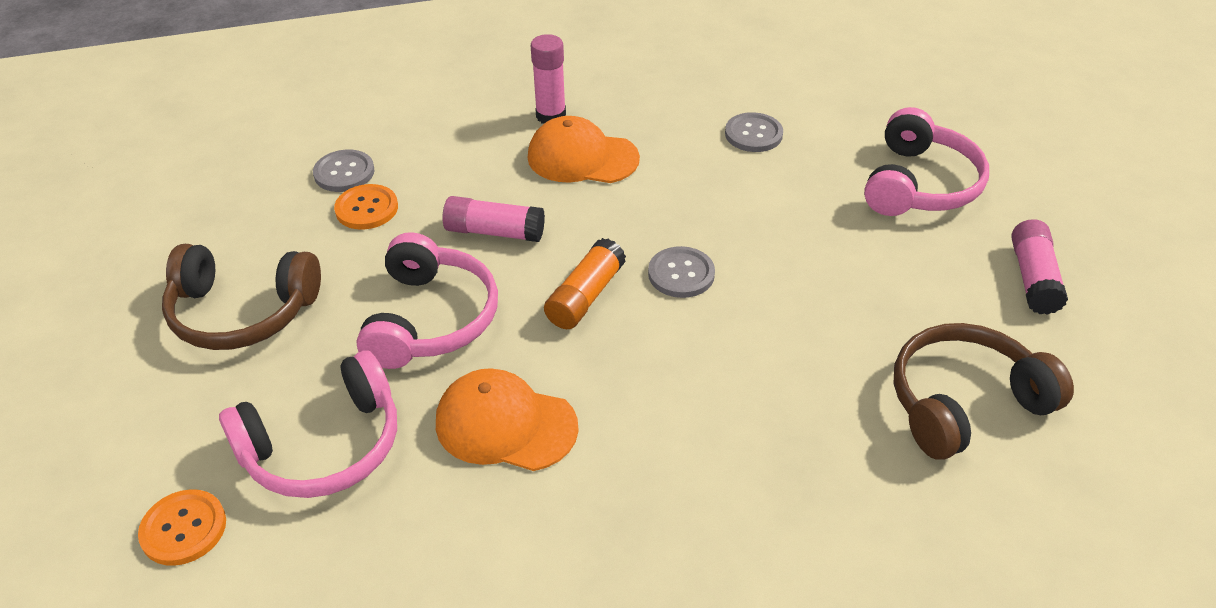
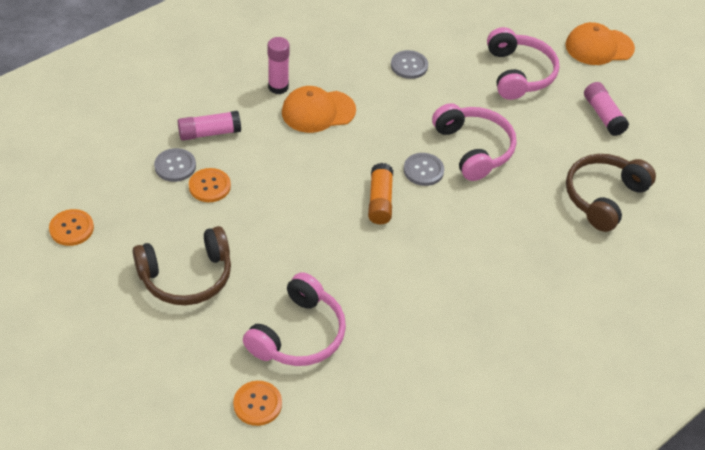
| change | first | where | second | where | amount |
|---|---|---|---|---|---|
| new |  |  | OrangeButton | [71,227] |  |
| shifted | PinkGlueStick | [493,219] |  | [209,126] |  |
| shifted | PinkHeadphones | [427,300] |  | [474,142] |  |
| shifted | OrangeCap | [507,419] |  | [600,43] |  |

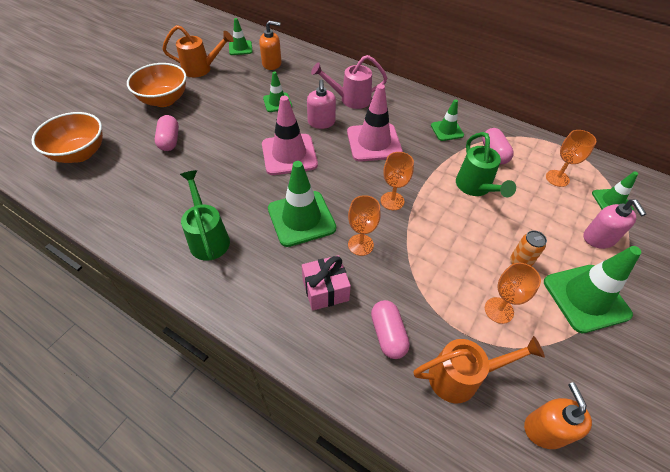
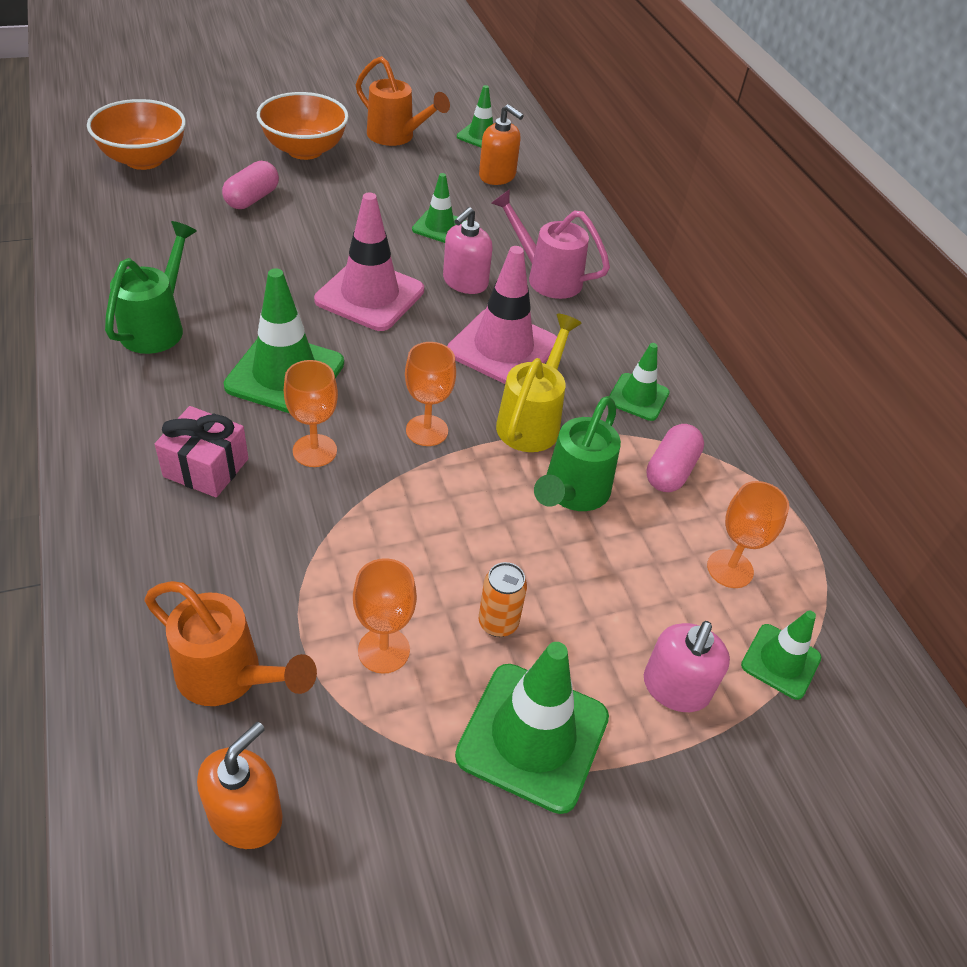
| change | first | where | second | where | amount |
|---|---|---|---|---|---|
| new |  |  | YellowWateringCan | [539,383] |  |
| gone | PinkCapsule | [390,329] |  |  |  |

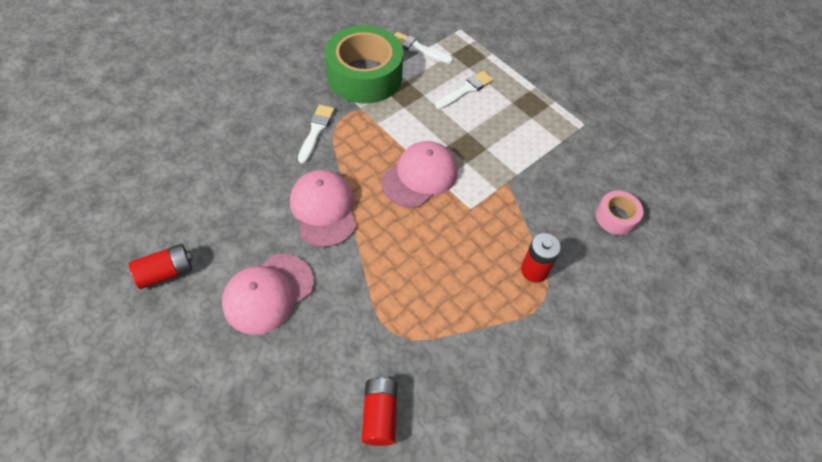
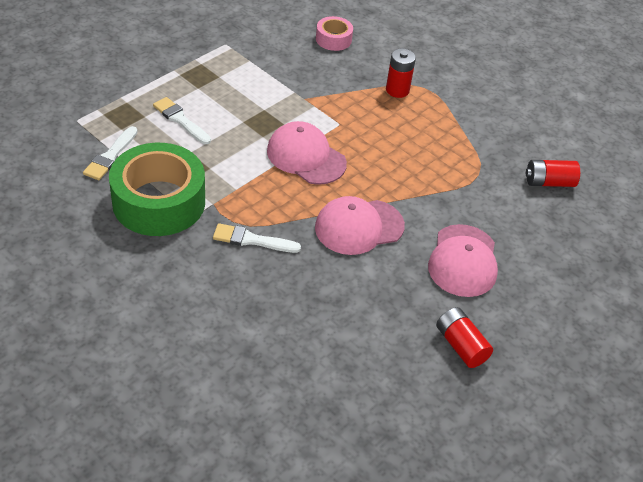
| change | first | where | second | where | amount |
|---|---|---|---|---|---|
| rotated | PinkCap | [268,294] |  | [463,260] | 60 degrees clockwise |

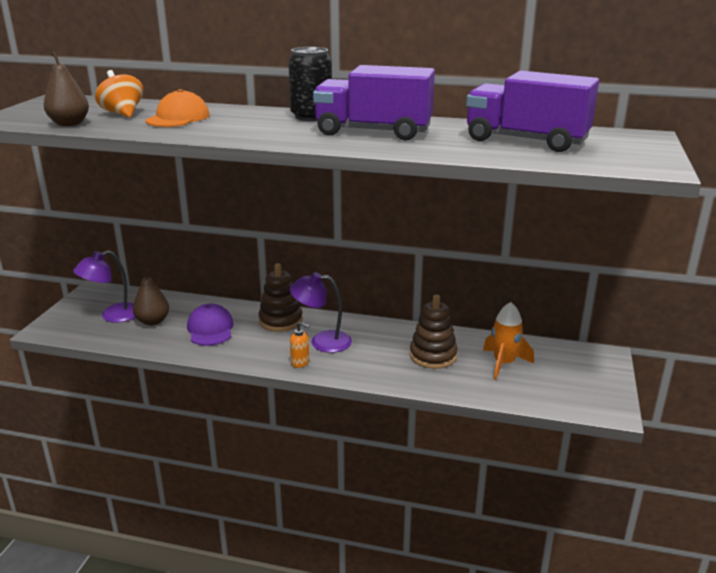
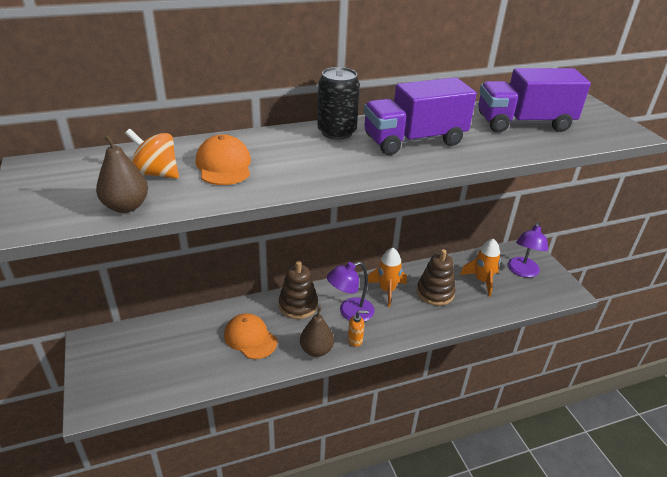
| change | first | where | second | where | amount |
|---|---|---|---|---|---|
| repainted | PurpleCap | [210,325] | OrangeCap | [250,336] |  |
| shifted | BrownPear | [151,297] |  | [317,332] |  |
| new |  |  | OrangeRocket | [387,277] |  |
| shifted | PurpleLamp | [104,287] |  | [528,250] |  |

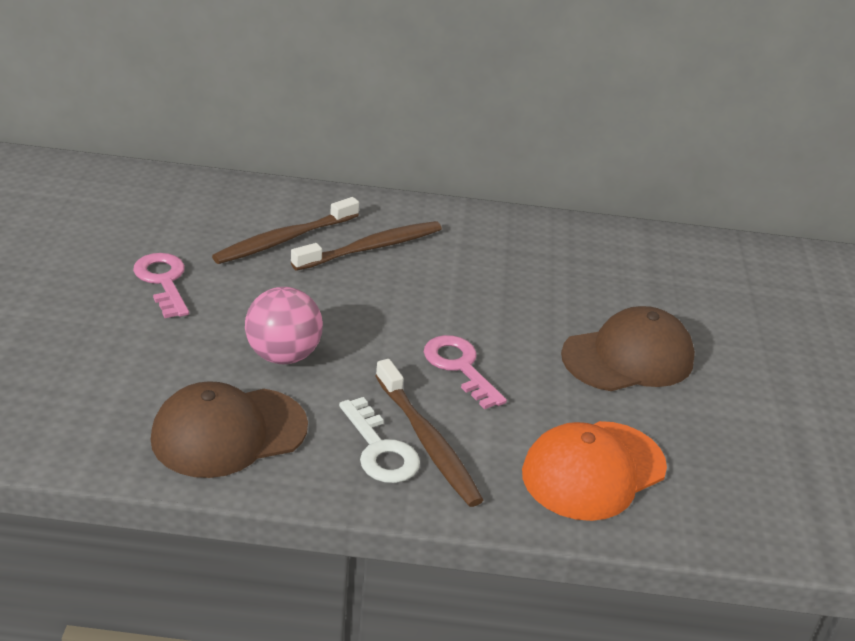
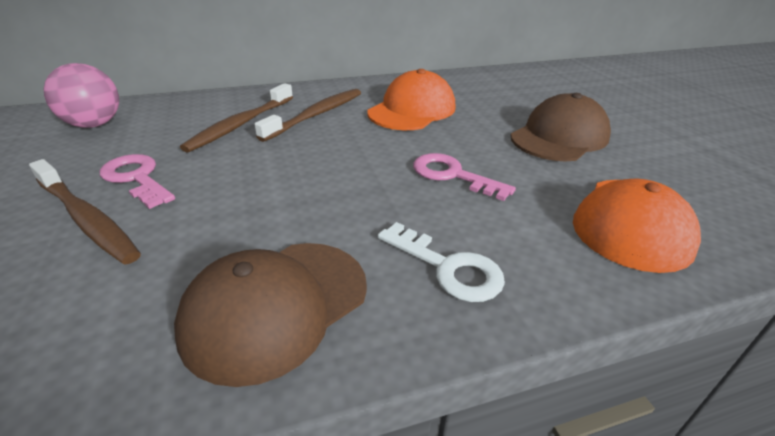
| change | first | where | second | where | amount |
|---|---|---|---|---|---|
| shifted | BrownToothbrush | [429,433] |  | [85,211] |  |
| shifted | PinkBall | [284,325] |  | [81,95] |  |
| new |  |  | OrangeCap | [411,99] |  |

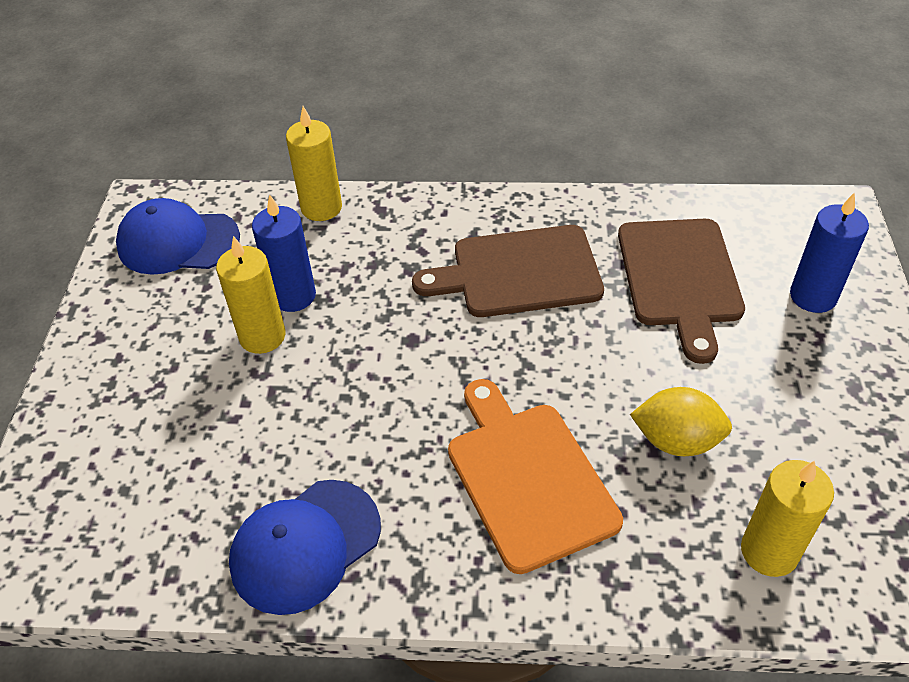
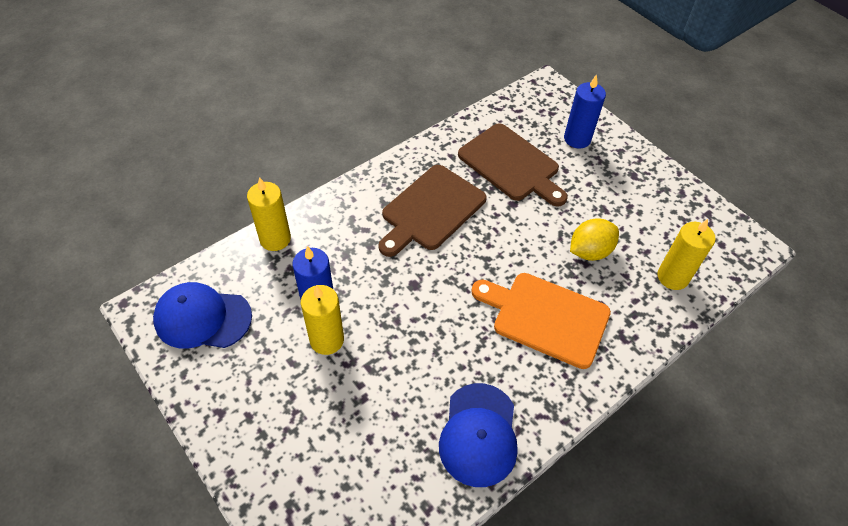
| change | first | where | second | where | amount |
|---|---|---|---|---|---|
| rotated | BlueCap | [178,236] |  | [202,315] | 45 degrees clockwise |

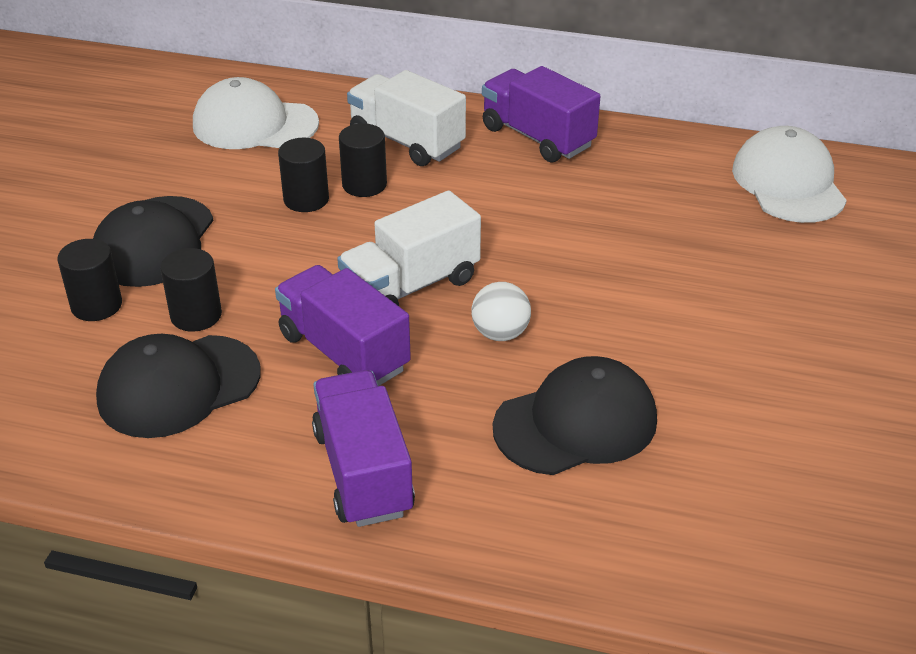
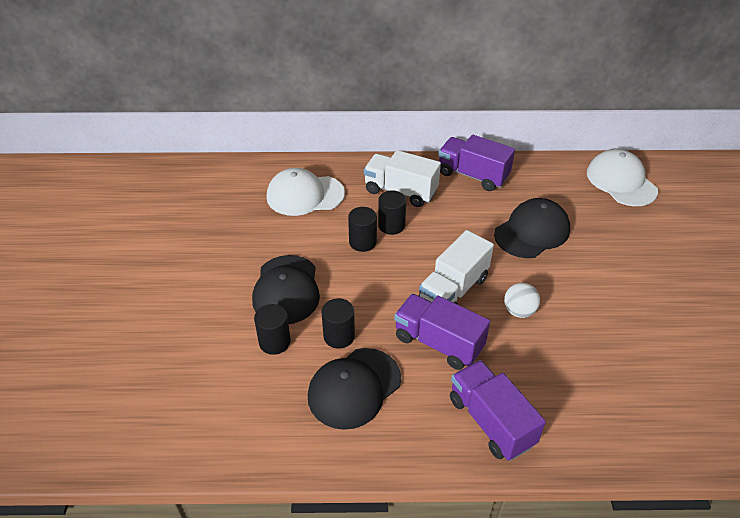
| change | first | where | second | where | amount |
|---|---|---|---|---|---|
| shifted | BlackCap | [575,415] |  | [532,228] |  |

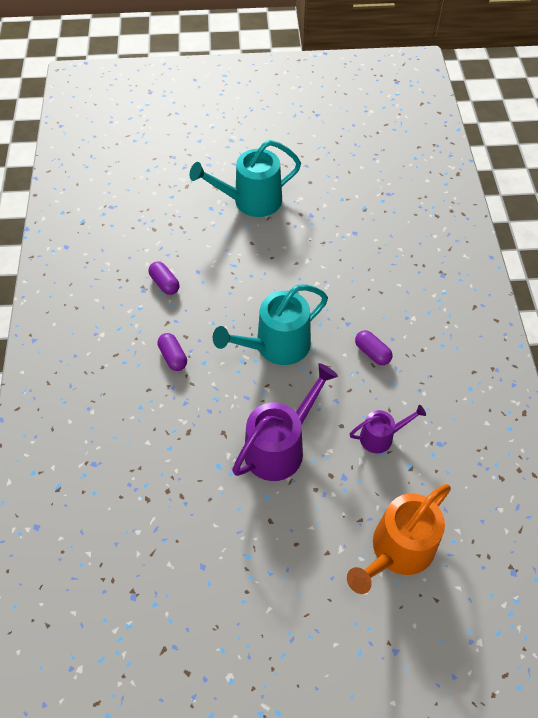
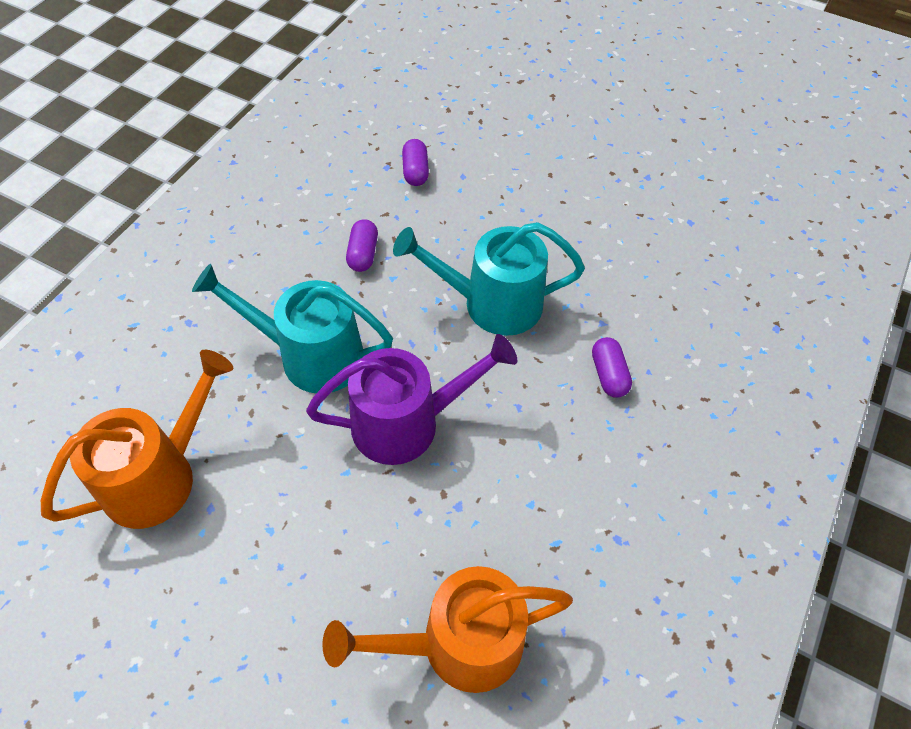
| change | first | where | second | where | amount |
|---|---|---|---|---|---|
| new |  |  | OrangeWateringCan | [137,439] |  |
| shifted | TurquoiseWateringCan | [245,178] |  | [292,328] |  |
| gone | PurpleWateringCan | [388,429] |  |  |  |

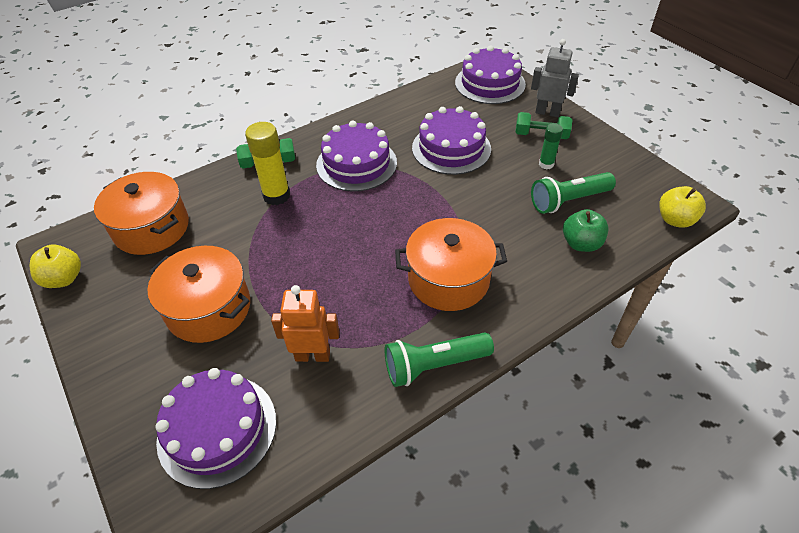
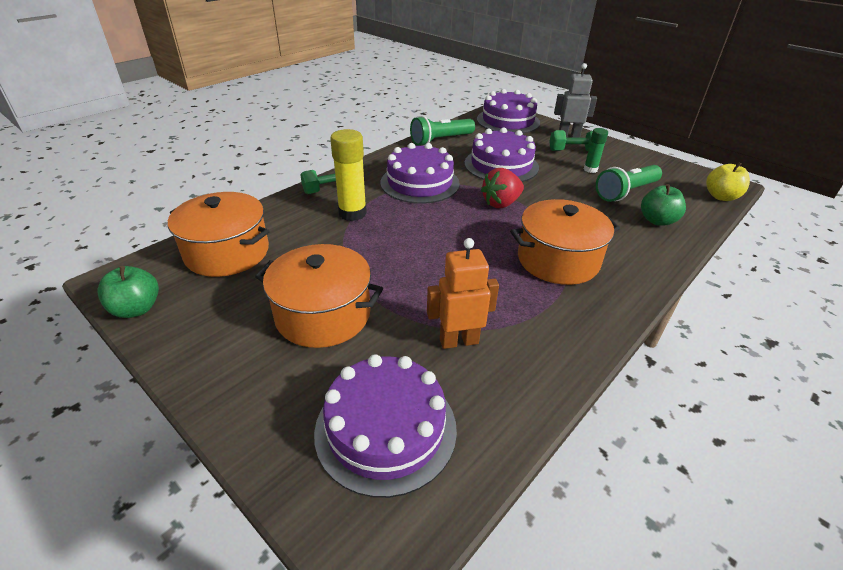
| change | first | where | second | where | amount |
|---|---|---|---|---|---|
| repainted | YellowApple | [55,266] | GreenApple | [128,292] |  |
| shifted | GreenFlashlight | [439,359] |  | [442,131] |  |
| new |  |  | RedStrawberry | [502,188] |  |

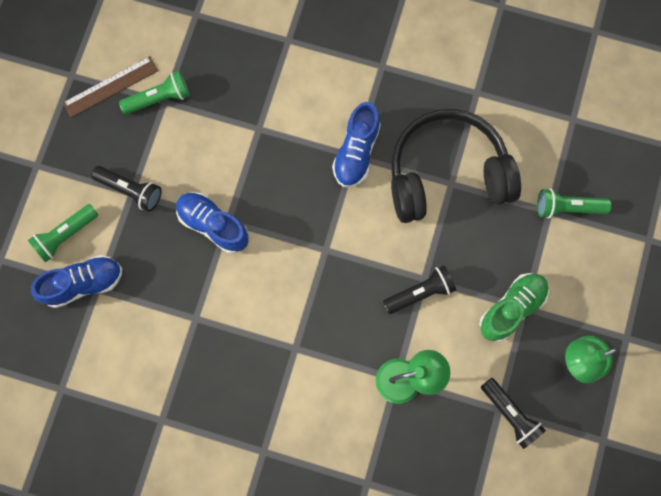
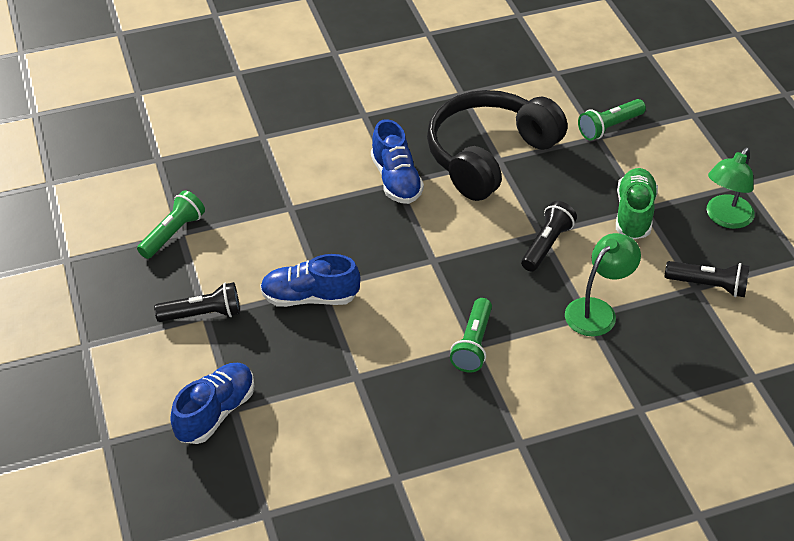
| change | first | where | second | where | amount |
|---|---|---|---|---|---|
| shifted | GreenFlashlight | [63,233] |  | [471,335] |  |
| gone | BrownRuler | [110,87] |  |  |  |

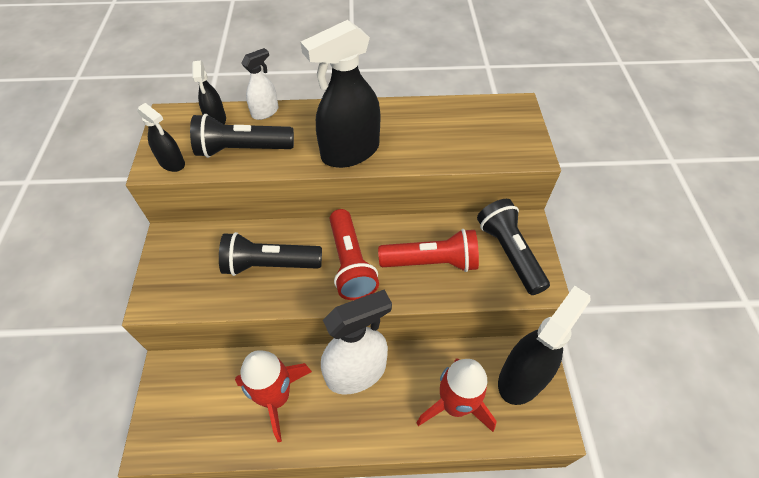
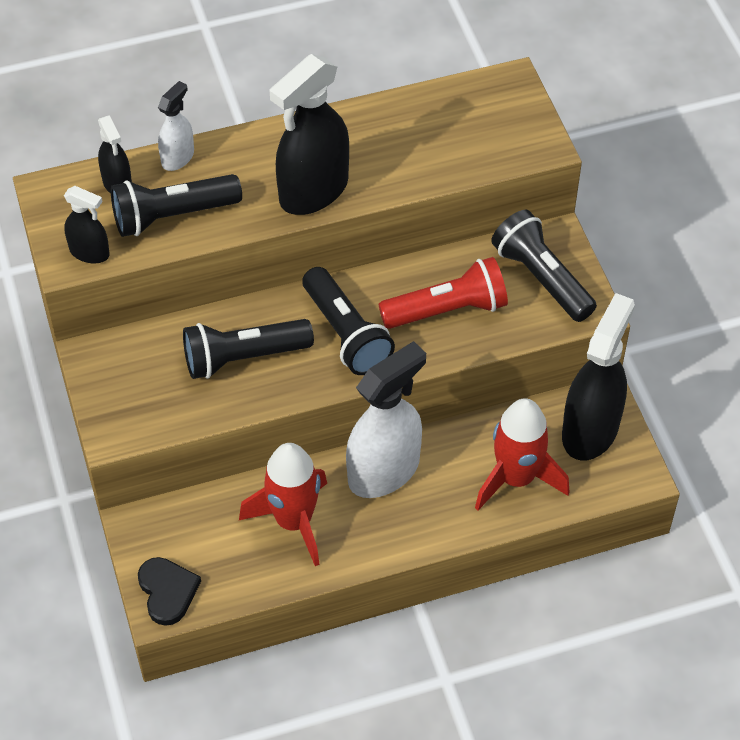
| change | first | where | second | where | amount |
|---|---|---|---|---|---|
| new |  |  | BlackHeart | [169,591] |  |
| repainted | RedFlashlight | [354,254] | BlackFlashlight | [348,321] |  |

